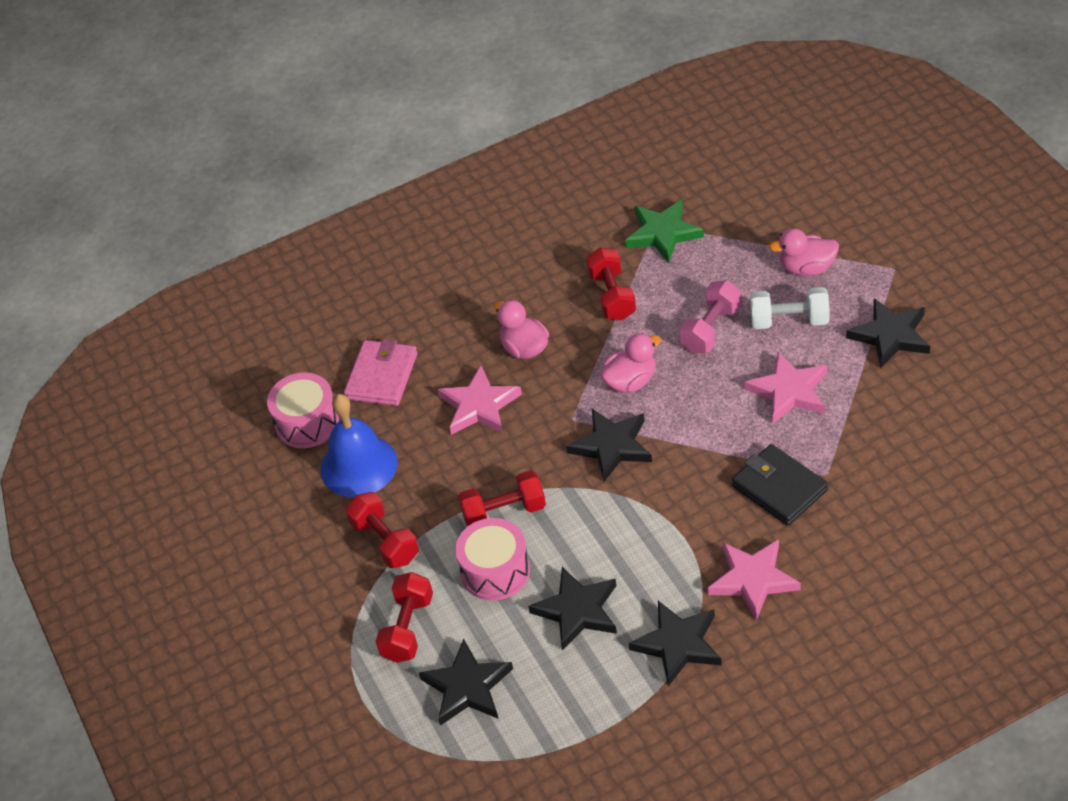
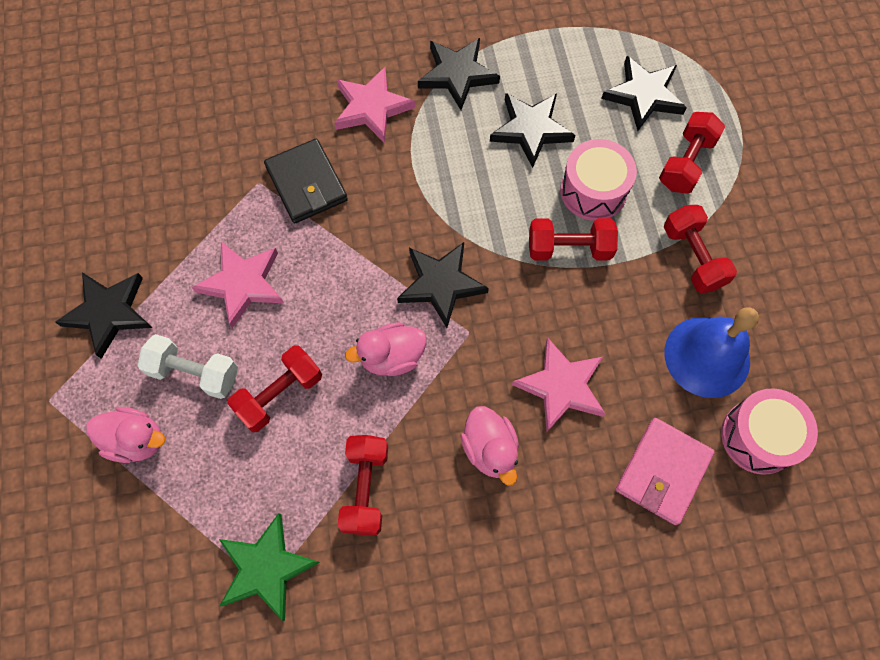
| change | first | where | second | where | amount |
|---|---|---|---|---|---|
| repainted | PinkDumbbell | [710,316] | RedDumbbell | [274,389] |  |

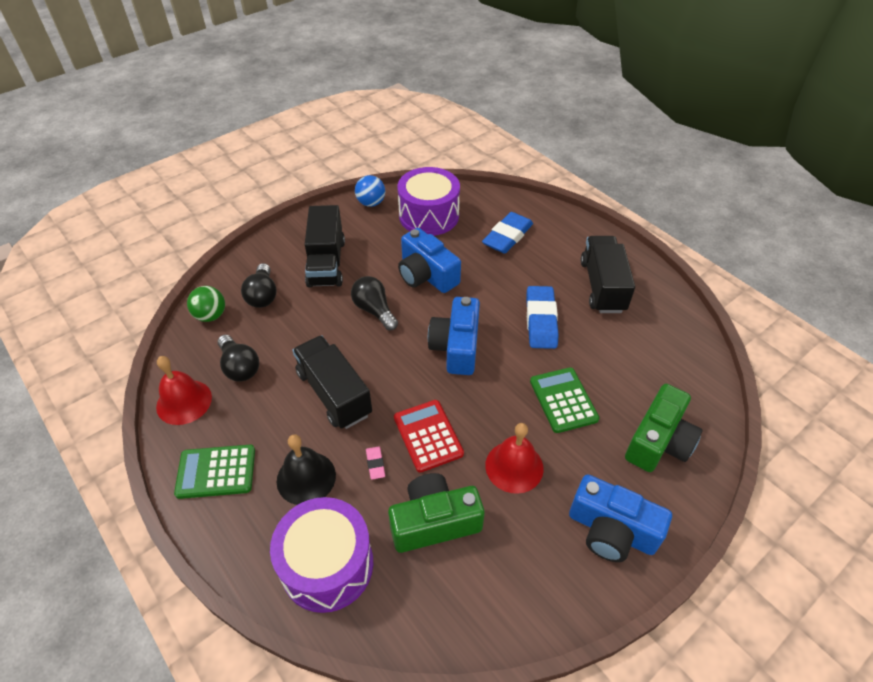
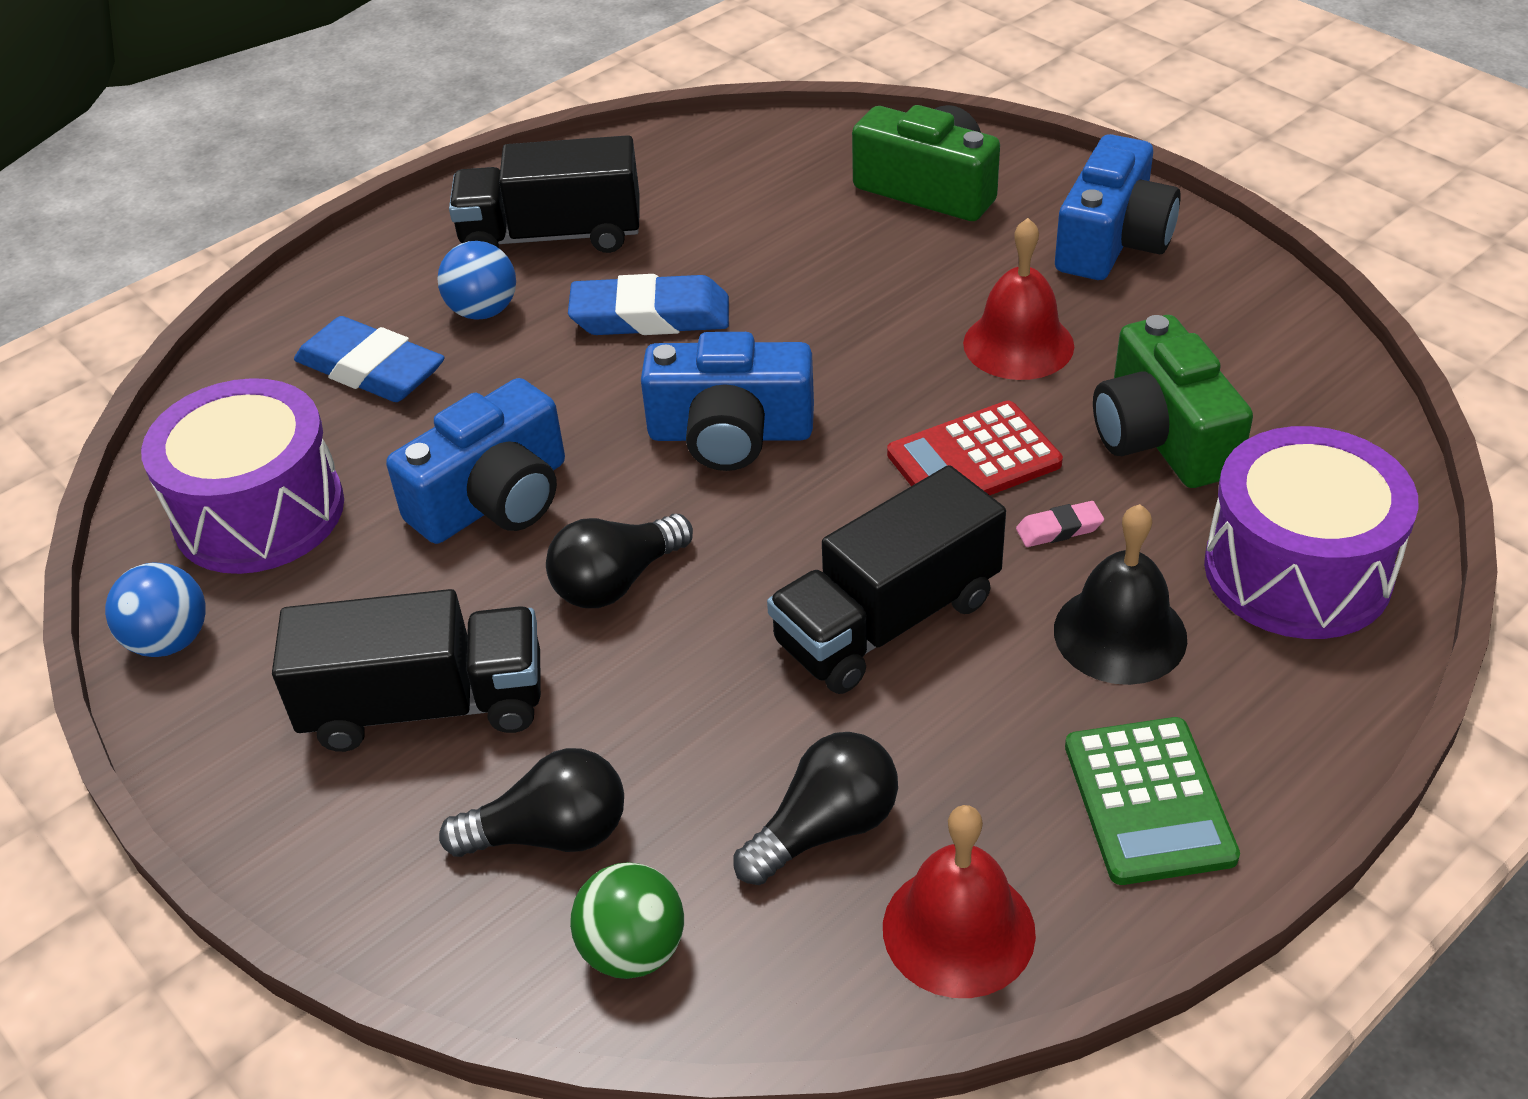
| change | first | where | second | where | amount |
|---|---|---|---|---|---|
| new |  |  | BlueBall | [476,280] |  |
| gone | GreenCalculator | [564,400] |  |  |  |

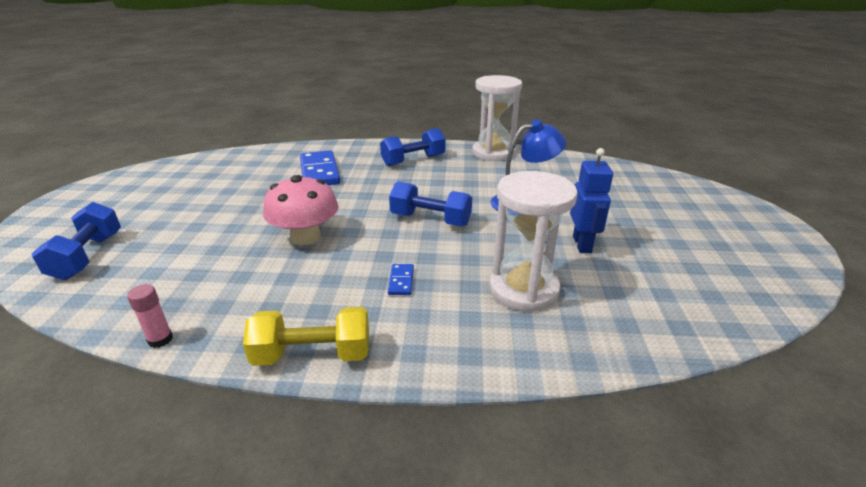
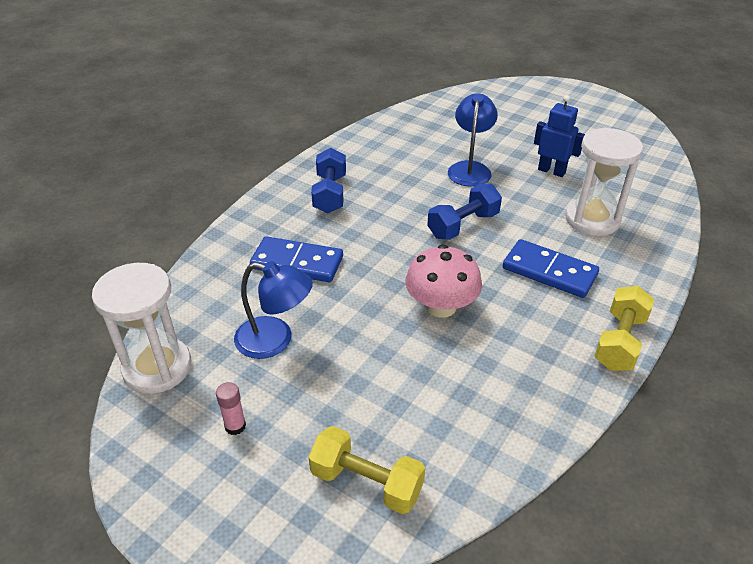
| change | first | where | second | where | amount |
|---|---|---|---|---|---|
| shifted | WhiteHourglass | [497,118] |  | [142,328] |  |
| shifted | PinkGlueStick | [150,316] |  | [231,408] |  |
| new |  |  | BlueLamp | [273,310] |  |
| repainted | BlueDumbbell | [76,241] | YellowDumbbell | [367,470] |  |
| scaled | BlueDomino | [401,279] |  | [551,268] | x2.18 |

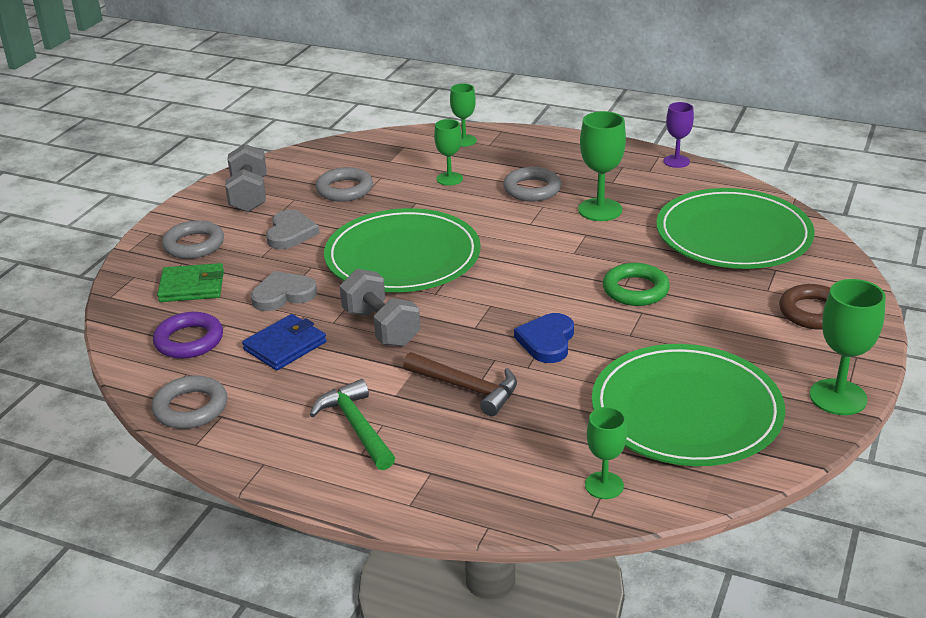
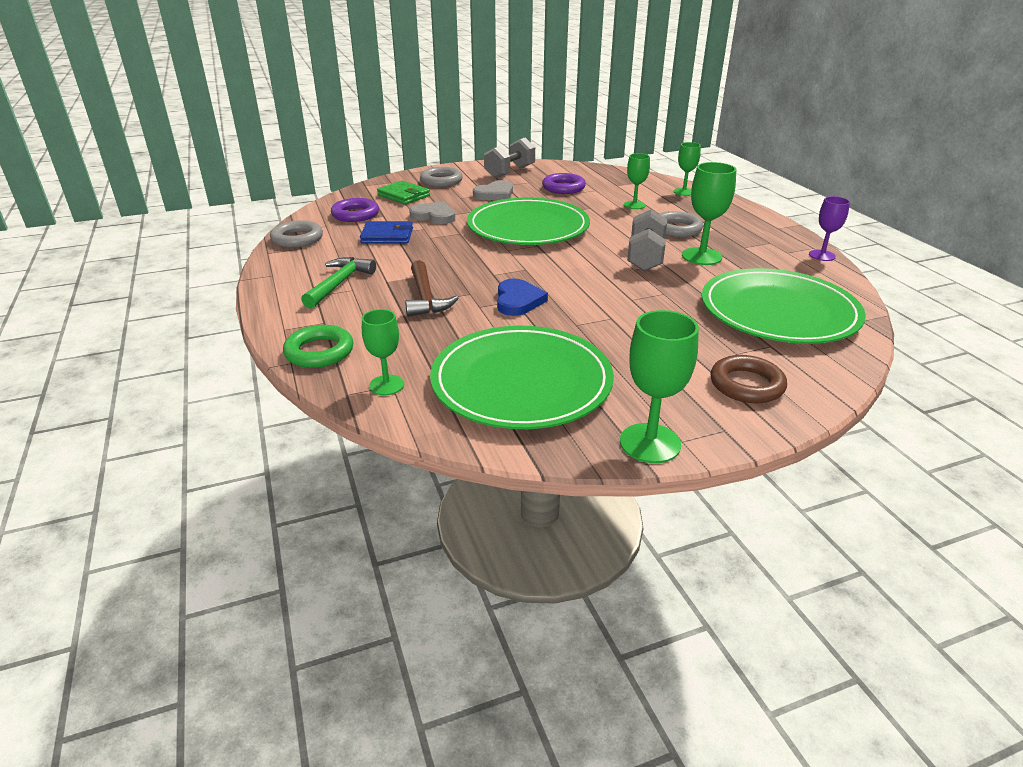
| change | first | where | second | where | amount |
|---|---|---|---|---|---|
| shifted | GreenRing | [636,284] |  | [318,346] |  |
| rotated | BlueHeart | [544,338] |  | [522,297] | 120 degrees clockwise |
| repainted | GreyRing | [344,184] | PurpleRing | [564,183] |  |
| shifted | GreyDumbbell | [380,308] |  | [647,240] |  |

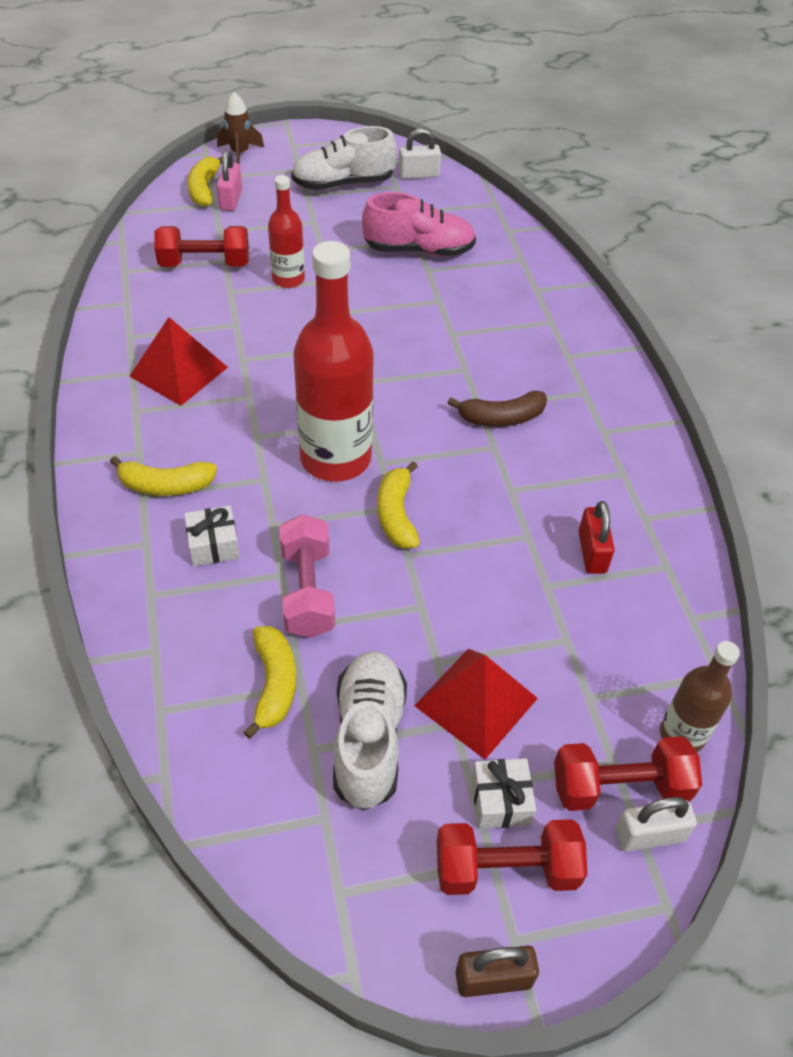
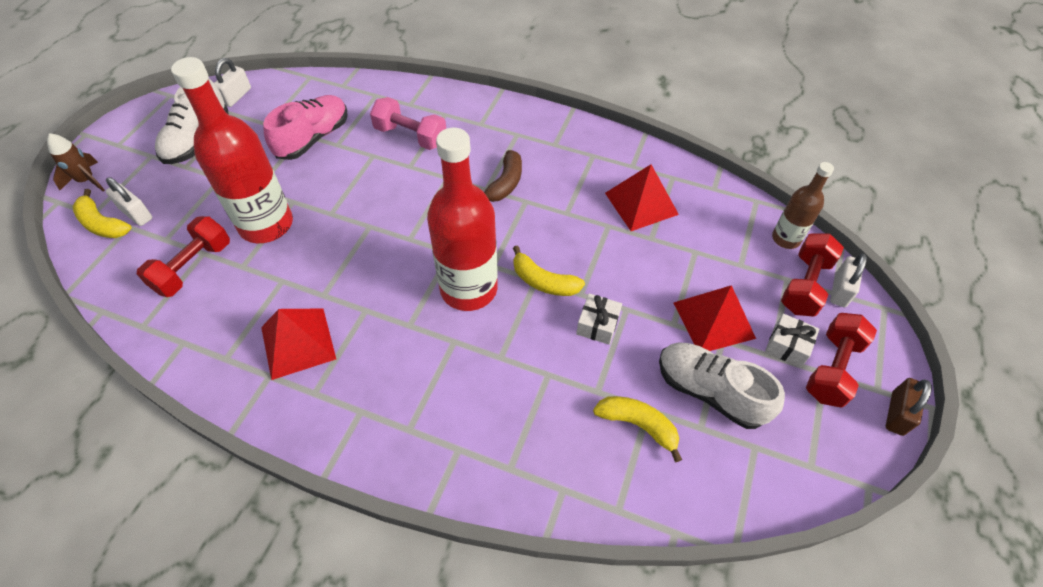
| change | first | where | second | where | amount |
|---|---|---|---|---|---|
| repainted | PinkPadlock | [229,181] | WhitePadlock | [129,201] |  |
| scaled | RedBottle | [286,231] |  | [232,150] | x1.87 |
| shifted | PinkDumbbell | [307,576] |  | [408,123] |  |
| shifted | WhiteGift | [212,536] |  | [599,319] |  |
| swapped | RedPadlock | [596,537] | RedPyramid | [642,197] |  |
| gone | YellowBanana | [163,476] |  |  |  |

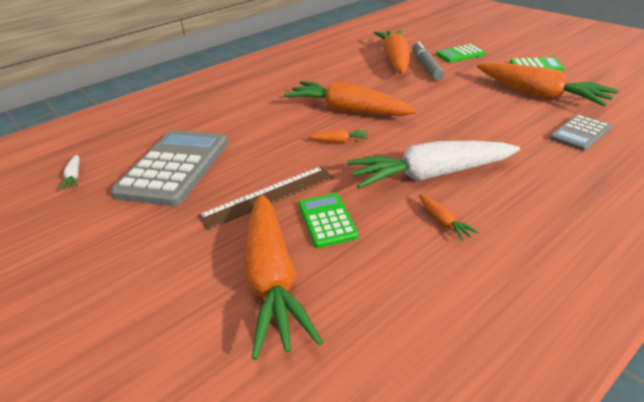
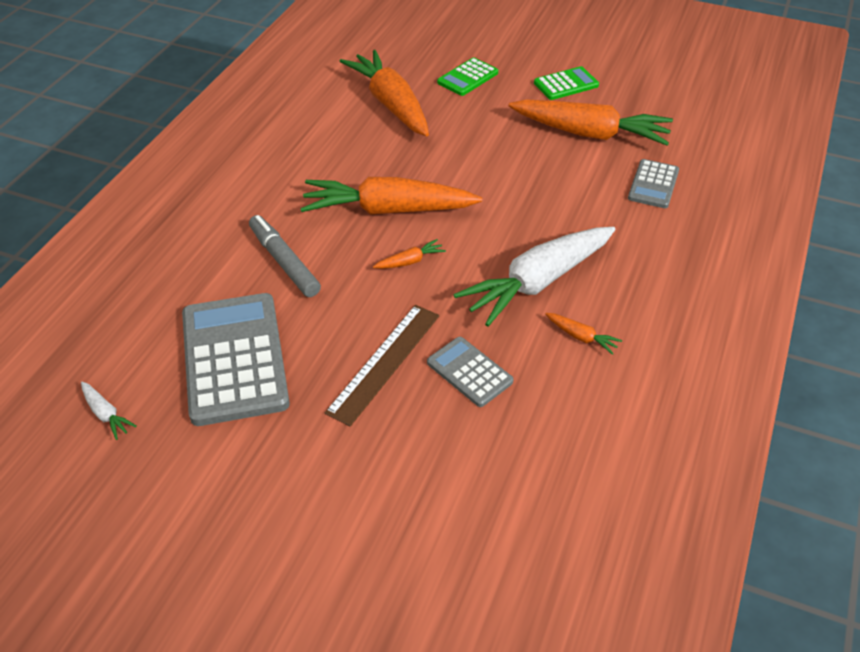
| change | first | where | second | where | amount |
|---|---|---|---|---|---|
| shifted | GreyMarker | [428,60] |  | [285,256] |  |
| repainted | GreenCalculator | [328,220] | GreyCalculator | [470,372] |  |
| gone | OrangeCarrot | [283,277] |  |  |  |

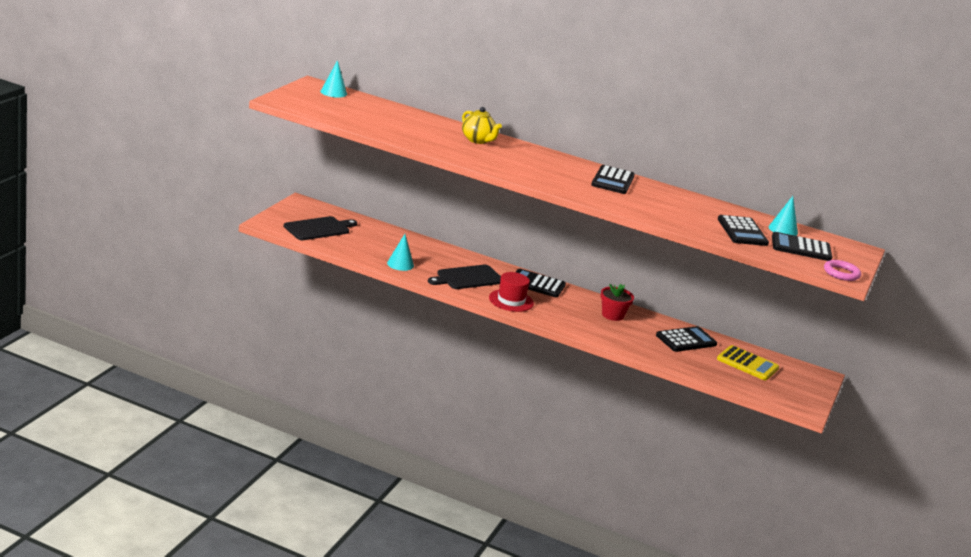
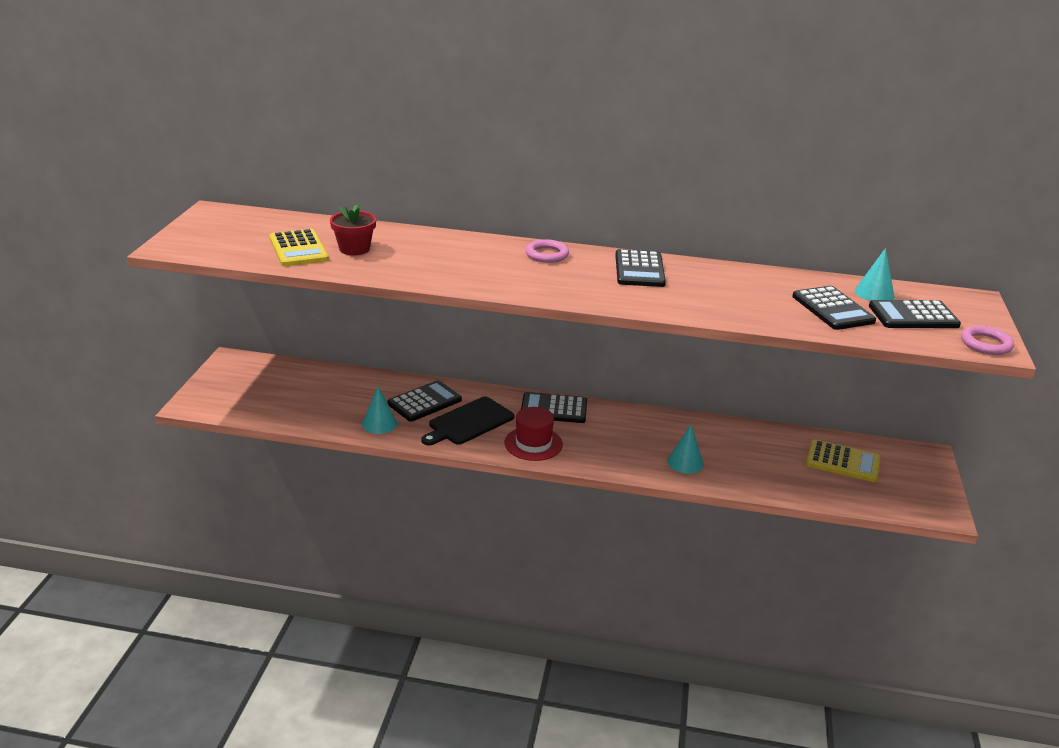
| change | first | where | second | where | amount |
|---|---|---|---|---|---|
| new |  |  | YellowCalculator | [299,247] |  |
| shifted | RedFlowerPot | [617,302] |  | [353,229] |  |
| shifted | BlackCalculator | [686,339] |  | [424,401] |  |
| new |  |  | PinkRing | [547,251] |  |
| shifted | TurquoiseCone | [334,79] |  | [685,449] |  |
| gone | BlackCuttingBoard | [320,228] |  |  |  |
| gone | YellowTeapot | [482,125] |  |  |  |

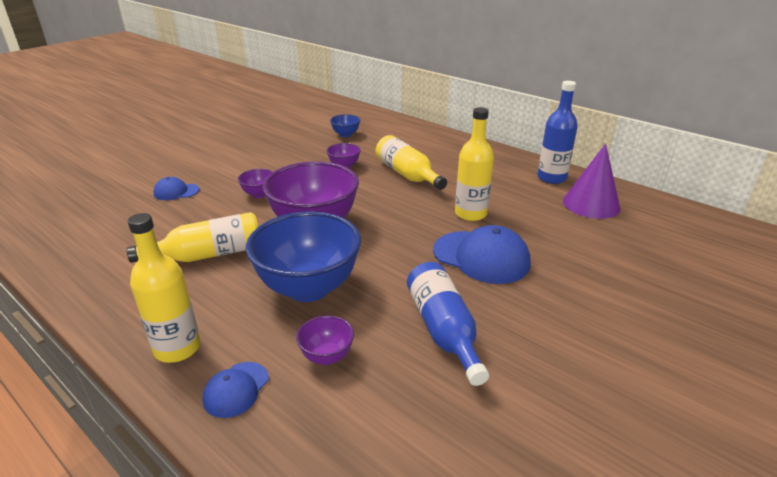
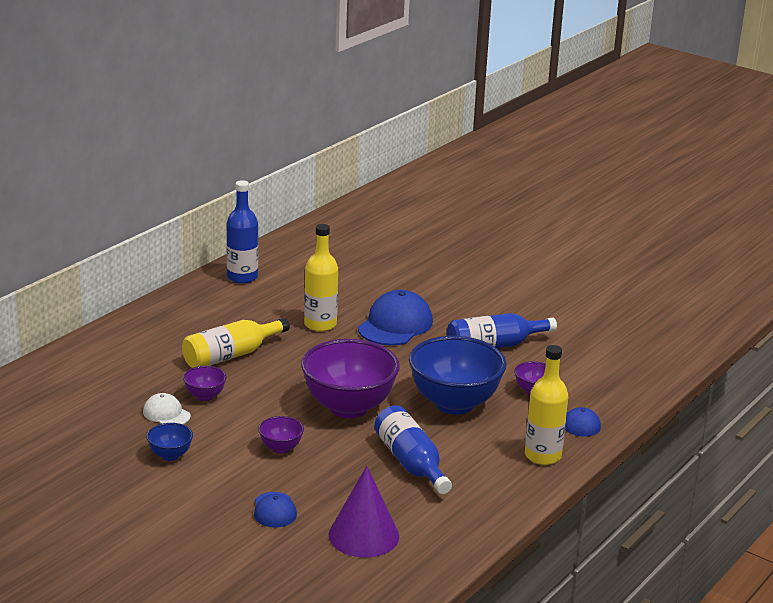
| change | first | where | second | where | amount |
|---|---|---|---|---|---|
| new |  |  | WhiteCap | [167,408] |  |
| shifted | BlueBowl | [345,125] |  | [170,442] |  |
| shifted | PurpleCone | [591,181] |  | [364,512] |  |
| repainted | YellowBottle | [192,237] | BlueBottle | [413,450] |  |

